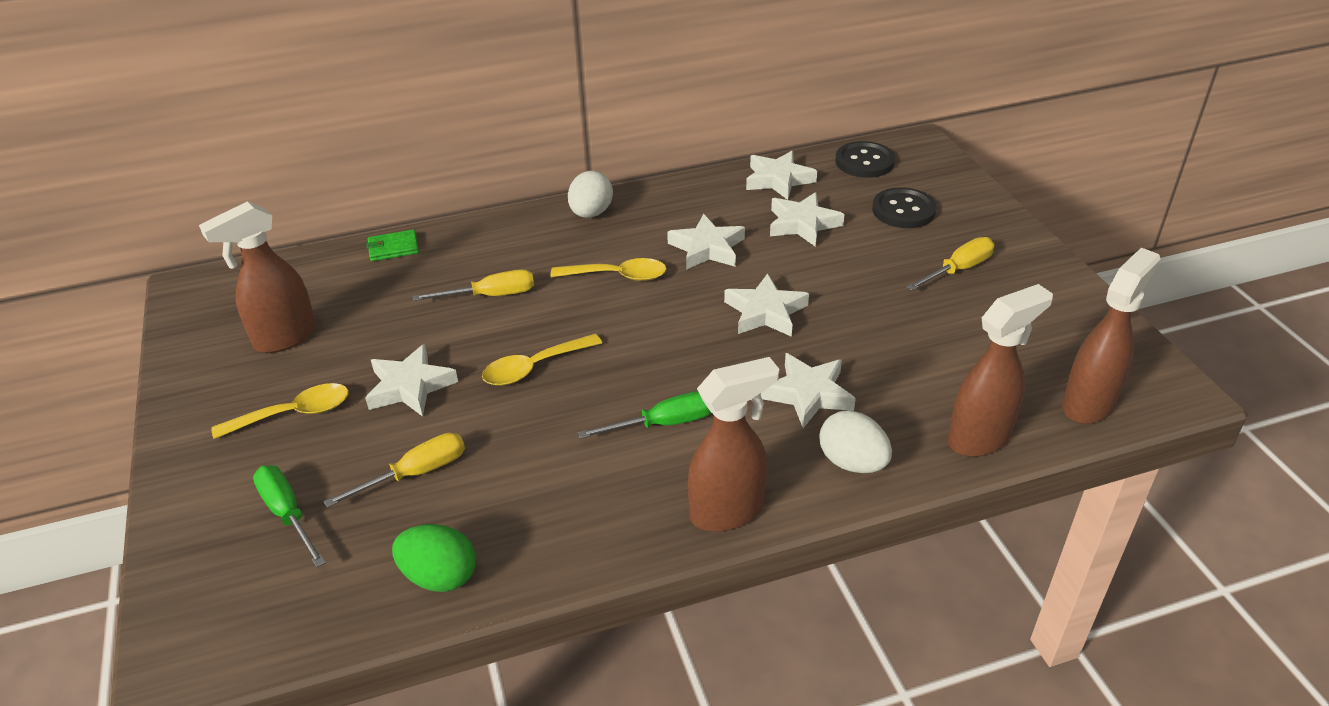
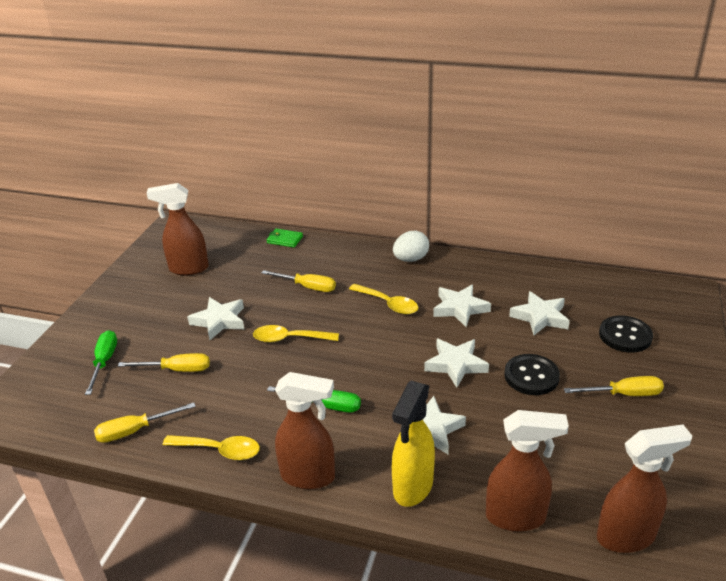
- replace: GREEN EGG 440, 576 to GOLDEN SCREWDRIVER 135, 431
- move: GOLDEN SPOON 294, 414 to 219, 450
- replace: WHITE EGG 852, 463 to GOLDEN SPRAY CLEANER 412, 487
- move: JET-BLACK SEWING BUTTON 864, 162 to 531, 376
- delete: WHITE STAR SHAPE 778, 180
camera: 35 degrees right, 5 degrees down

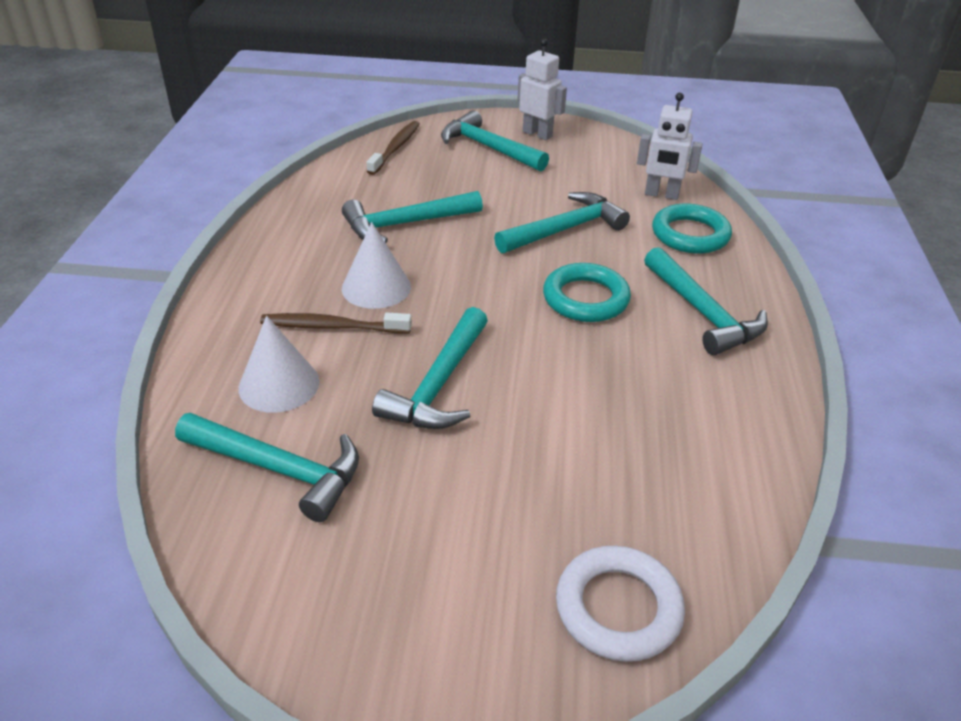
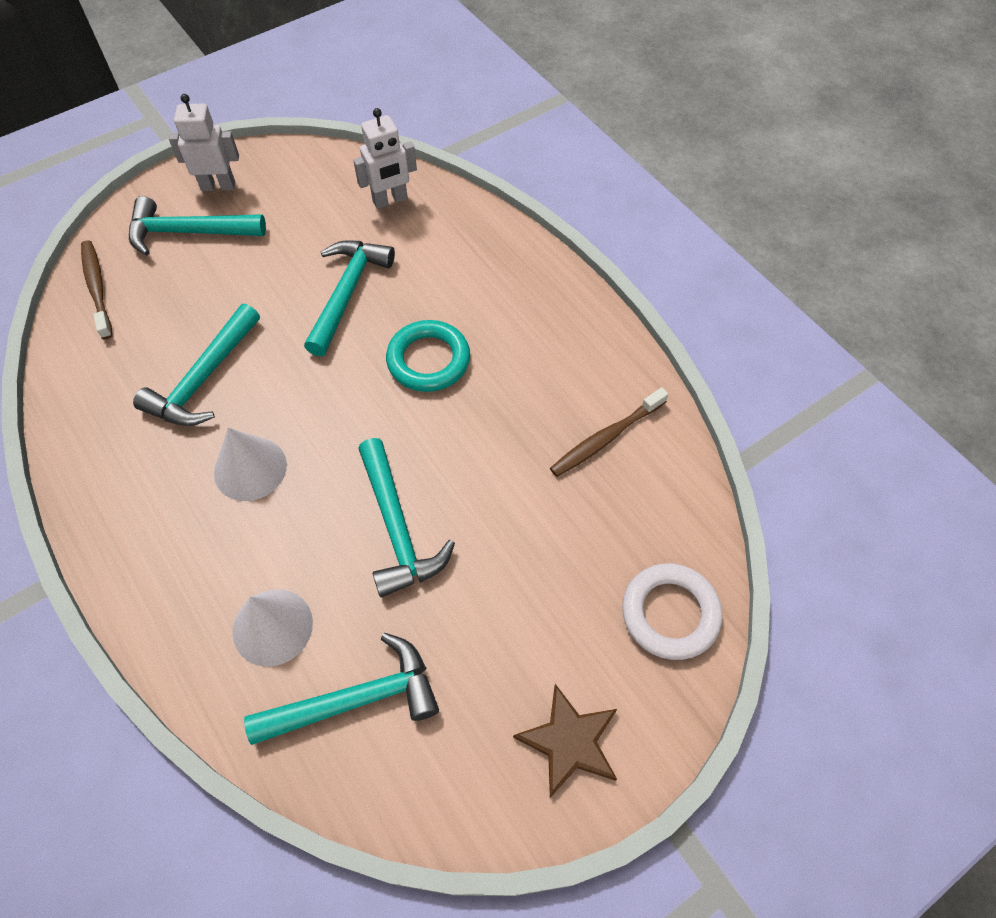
- insert: DARK BROWN STAR SHAPE 569, 741
- move: DARK BROWN DENTAL BRUSH 332, 327 to 606, 438
- delete: TEAL HAMMER 703, 313
- delete: TEAL RING 690, 234
camera: 40 degrees left, 20 degrees up

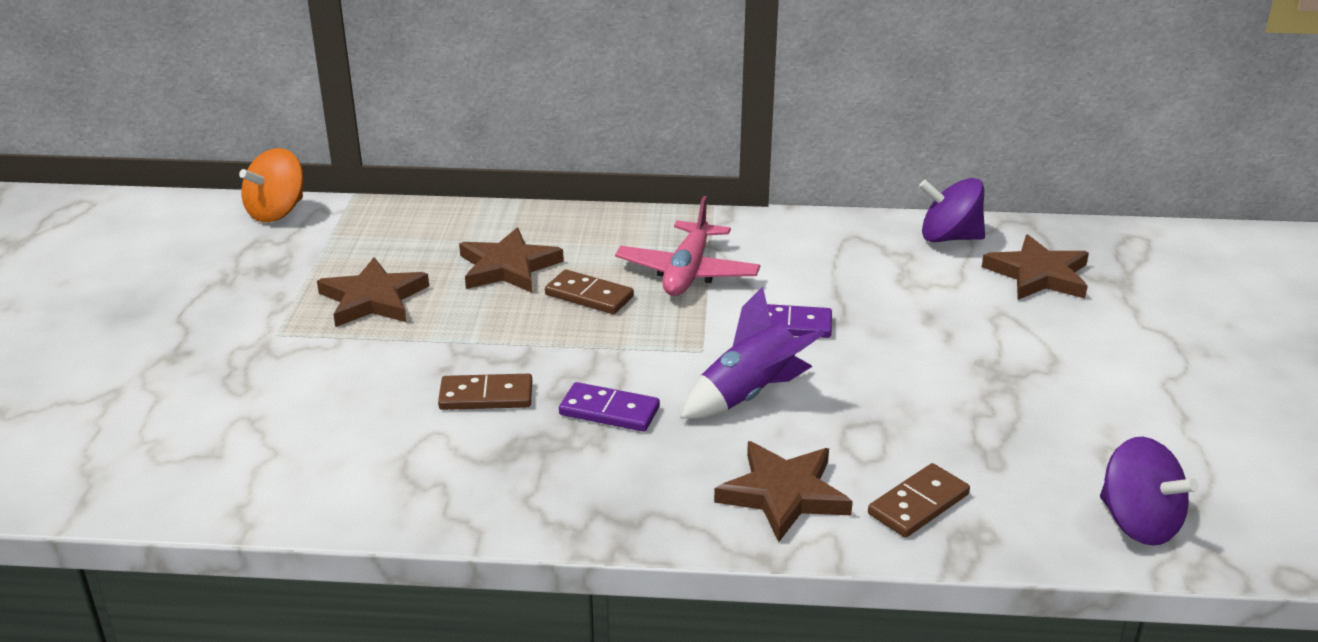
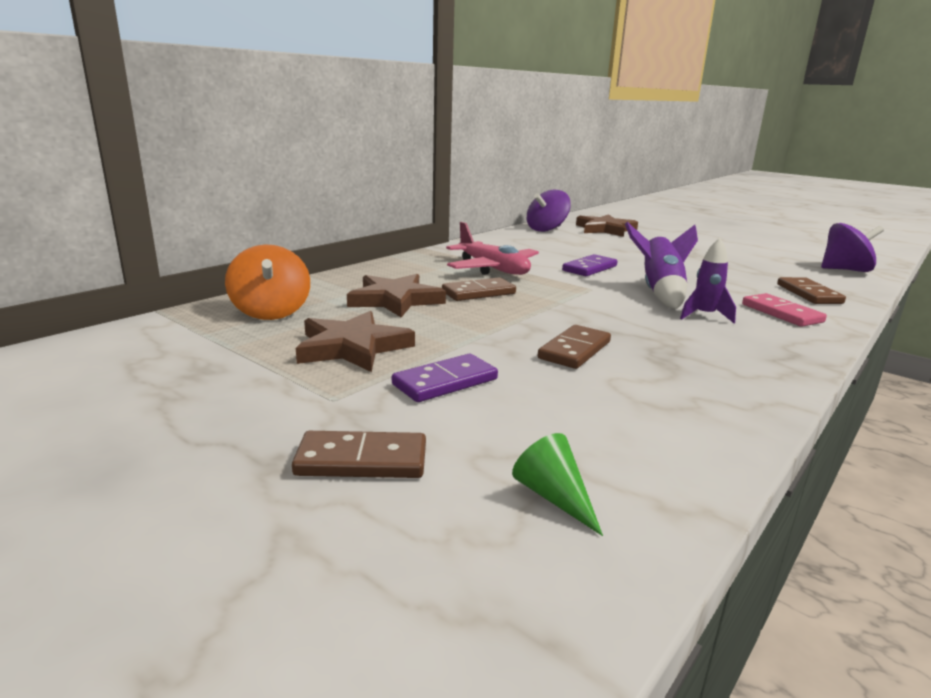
- move: ORANGE-COLOURED TOY TOP 277, 212 to 271, 312
- insert: DARK BROWN DOMINO 361, 460
- move: PURPLE DOMINO 609, 411 to 445, 382
- insert: GREEN CONE SHAPE 554, 497
- insert: PURPLE ROCKET 704, 316
- replace: DARK BROWN STAR SHAPE 783, 494 to ROSE-PINK DOMINO 781, 313
camera: 55 degrees left, 10 degrees down

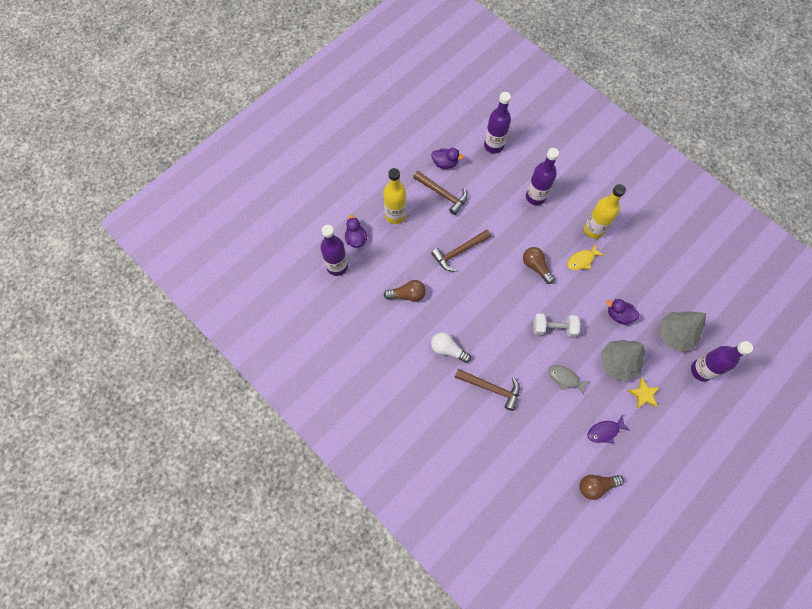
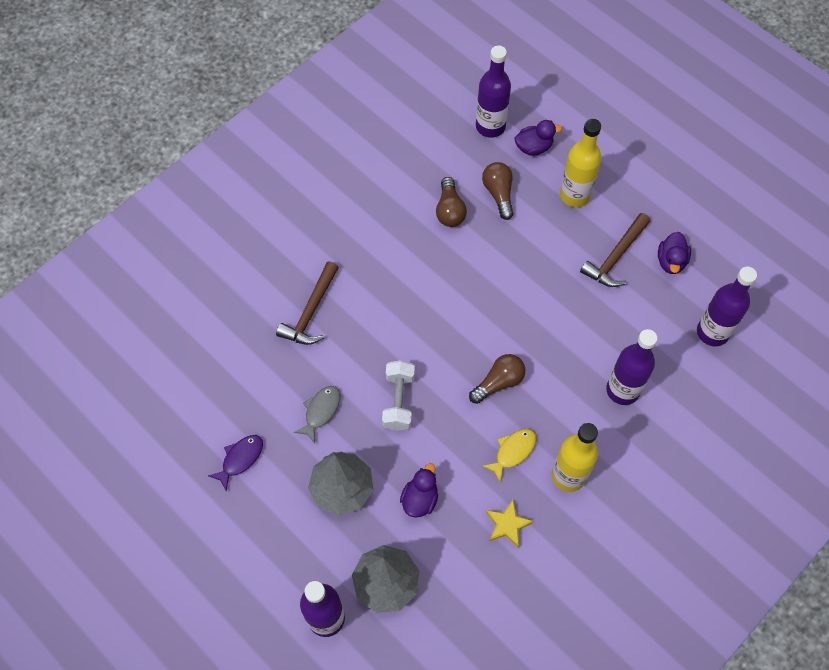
- rotate: PURPLE FISH FIGURE 605, 431 = 240, 459 60 degrees clockwise
- move: DARK BROWN LIGHT BULB 596, 485 to 498, 194
- rotate: GOLDEN FISH FIGURE 582, 260 = 512, 452 75 degrees clockwise
- move: GOLDEN STAR SHAPE 643, 394 to 507, 524
- delete: DARK BROWN HAMMER 459, 252
- delete: WHITE LIGHT BULB 448, 349
camera: 90 degrees right, 5 degrees down

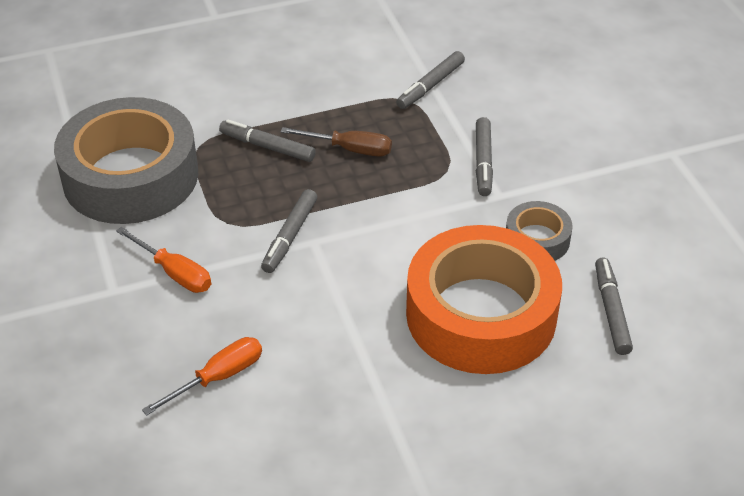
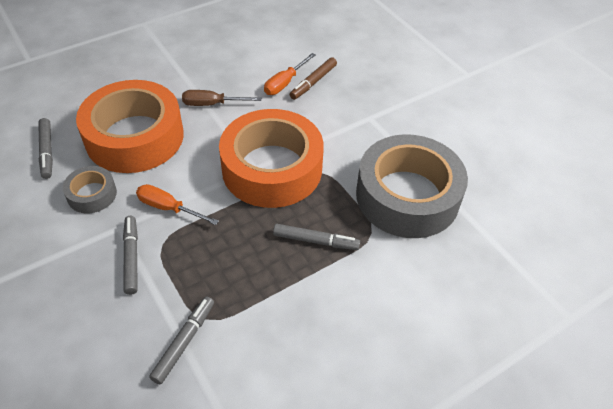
- move: ORANGE-COLOURED SCREWDRIVER 174, 273 to 168, 208
- move: DARK BROWN SCREWDRIVER 350, 149 to 212, 104
- replace: GREY FELT PEN 290, 236 to ORANGE-COLOURED TAPE 272, 168
- insert: DARK BROWN FELT PEN 313, 82
camera: 165 degrees right, 5 degrees up

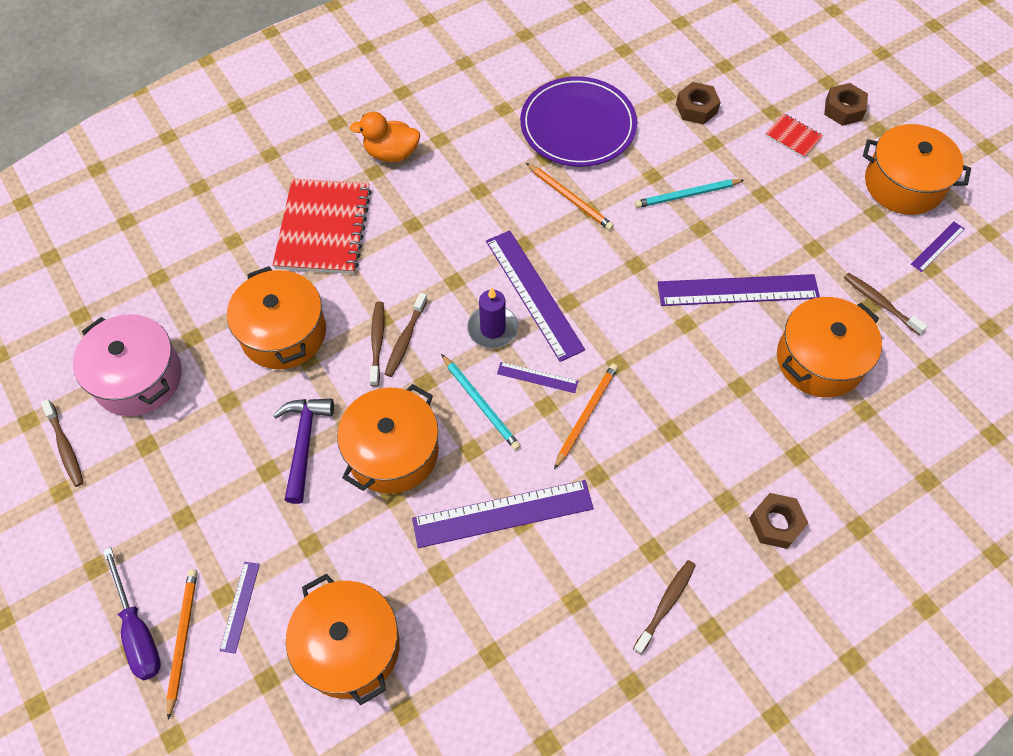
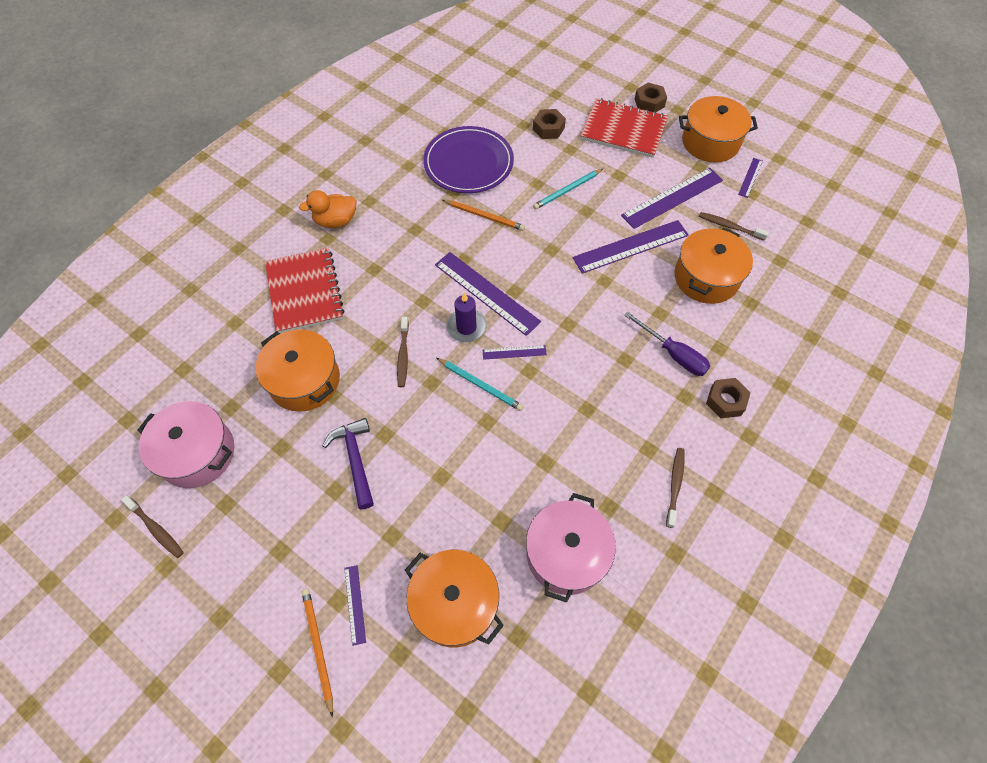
- insert: ROSE-PINK COOKING POT 566, 554
- resize: SCARLET NOTEPAD 793, 137 = 623, 130 x2.19
- move: PURPLE STRAIGHTEDGE 503, 513 to 672, 198
- move: PURPLE SCREWDRIVER 138, 631 to 673, 354
- delete: ORANGE-COLOURED COOKING POT 392, 452
- delete: DARK BROWN DENTAL BRUSH 377, 342
- delete: ORANGE-COLOURED PENCIL 586, 415
camera: 20 degrees left, 0 degrees up

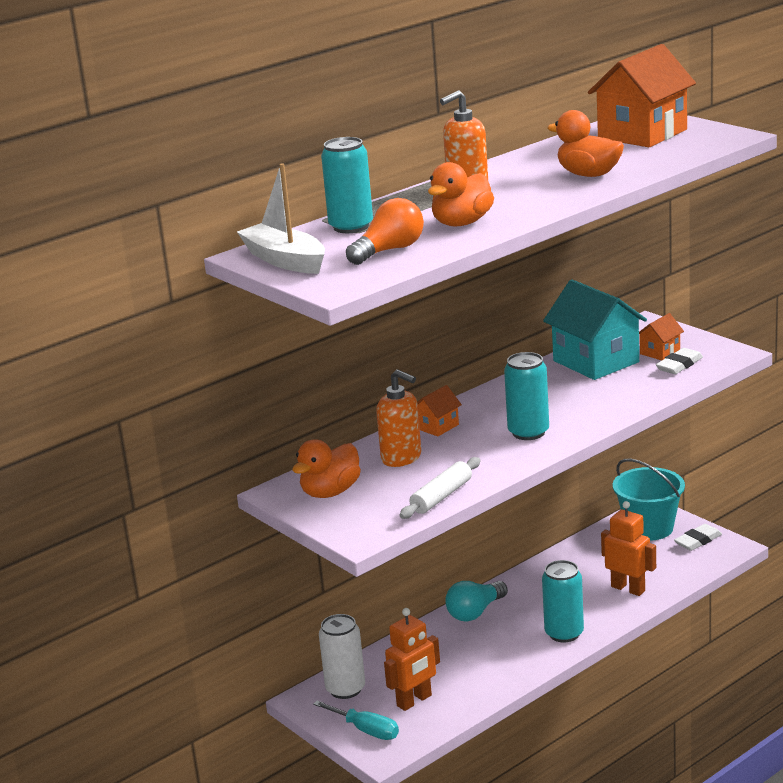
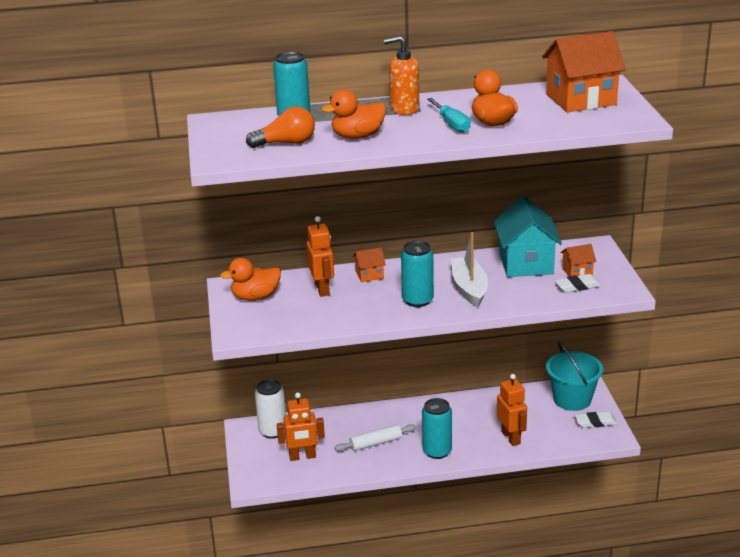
- replace: ORANGE-COLOURED SOAP PUMP 402, 458 to ORANGE-COLOURED TOY ROBOT 322, 289
- move: WHITE DOUGH ROLLER 441, 496 to 376, 443
- move: TEAL SCREWDRIVER 366, 730 to 451, 124
- move: WHITE BOAT 285, 260 to 469, 288
- delete: TEAL LIGHT BULB 475, 612
camera: 30 degrees right, 5 degrees up

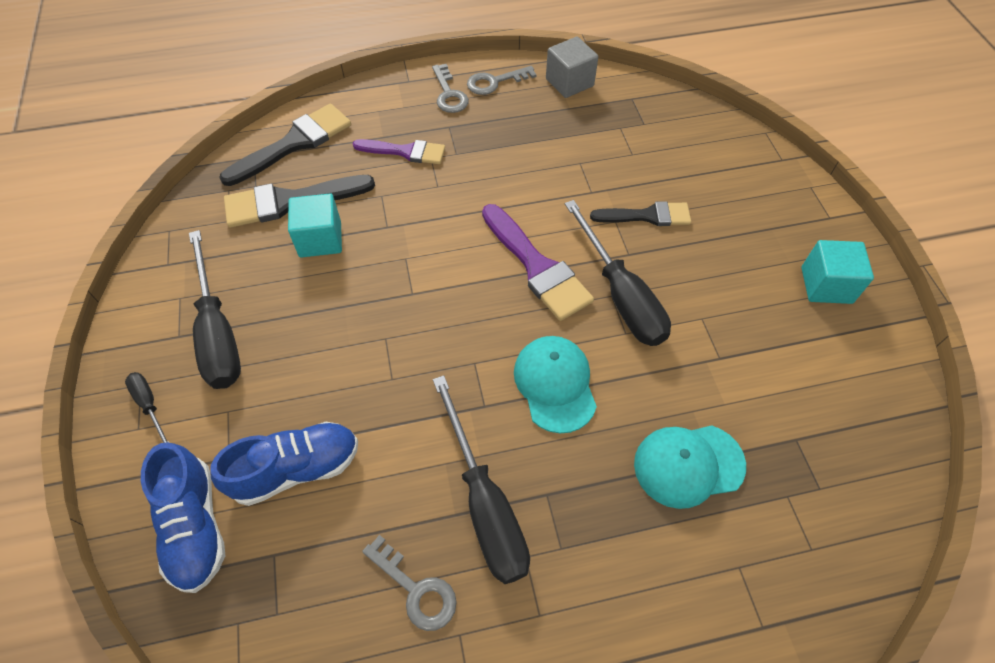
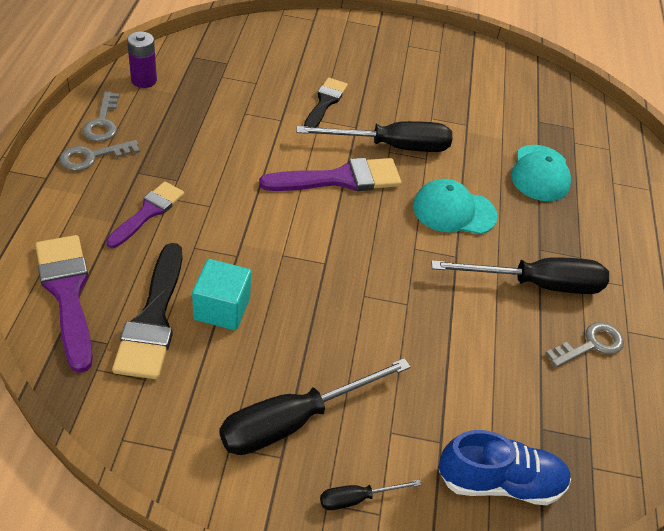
- recolor: JET-BLACK PAINT BRUSH 294, 143 to PURPLE PAINT BRUSH 67, 293
- rotate: GREY DOOR KEY 449, 94 = 92, 157 150 degrees clockwise
- replace: GREY SOLID CUBE 569, 82 to PURPLE POWER CELL 144, 80
- rotate: JET-BLACK SCREWDRIVER 218, 332 = 294, 420 150 degrees clockwise
- delete: ROYAL BLUE SNEAKER 296, 469
- delete: TEAL SOLID CUBE 826, 285
camera: 75 degrees left, 10 degrees down

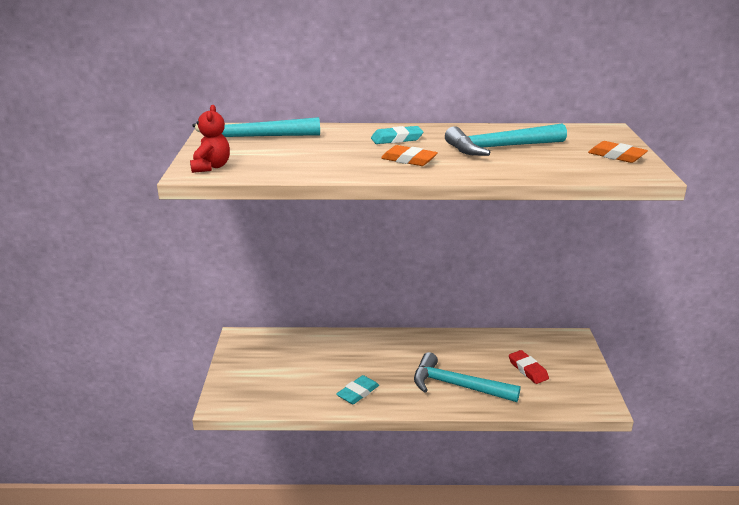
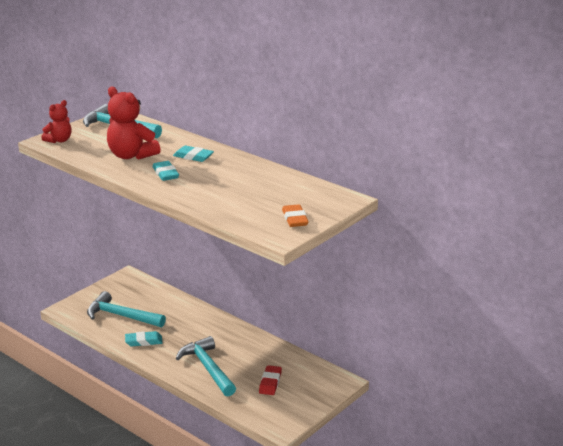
- move: TEAL HAMMER 500, 148 to 121, 316
- insert: SCARLET STUFFED BEAR 131, 155
- recolor: ORANGE-COLOURED PENCIL ERASER 409, 160 to TEAL PENCIL ERASER 165, 174
camera: 40 degrees right, 0 degrees up

